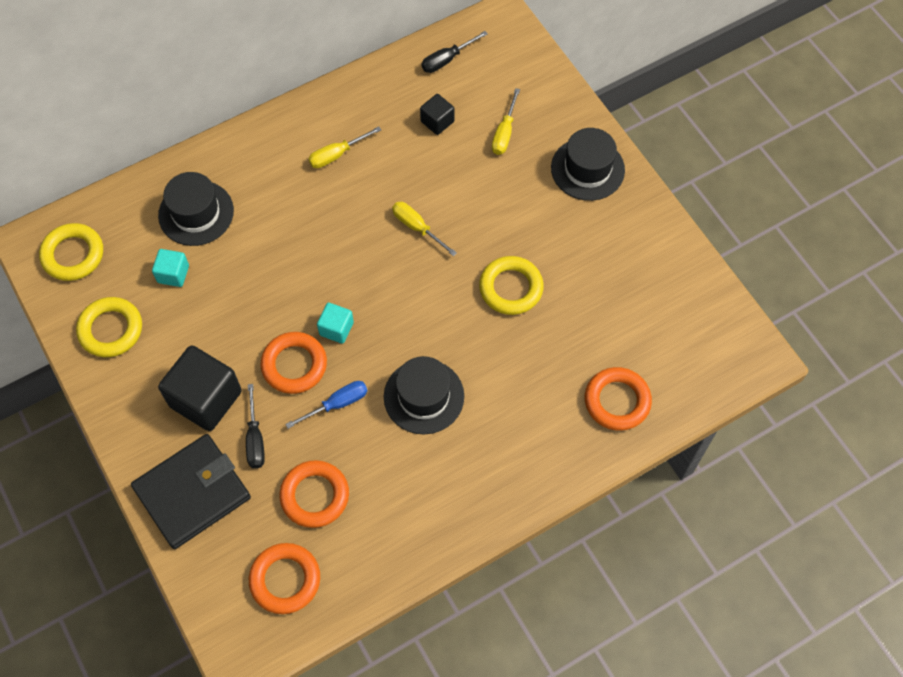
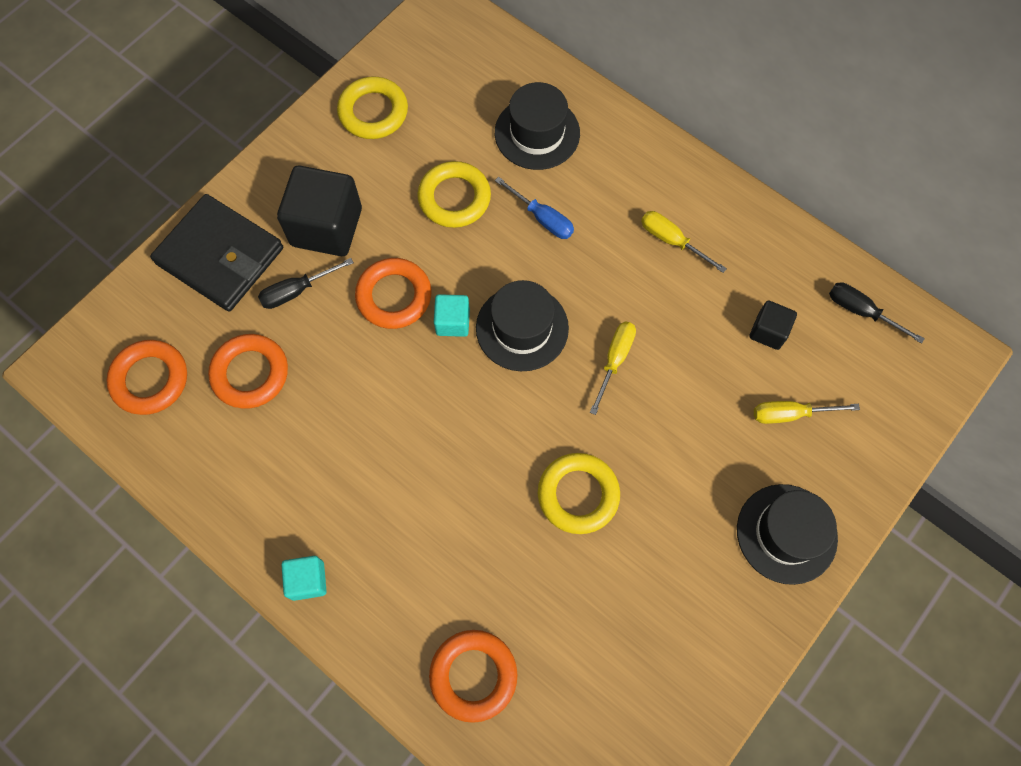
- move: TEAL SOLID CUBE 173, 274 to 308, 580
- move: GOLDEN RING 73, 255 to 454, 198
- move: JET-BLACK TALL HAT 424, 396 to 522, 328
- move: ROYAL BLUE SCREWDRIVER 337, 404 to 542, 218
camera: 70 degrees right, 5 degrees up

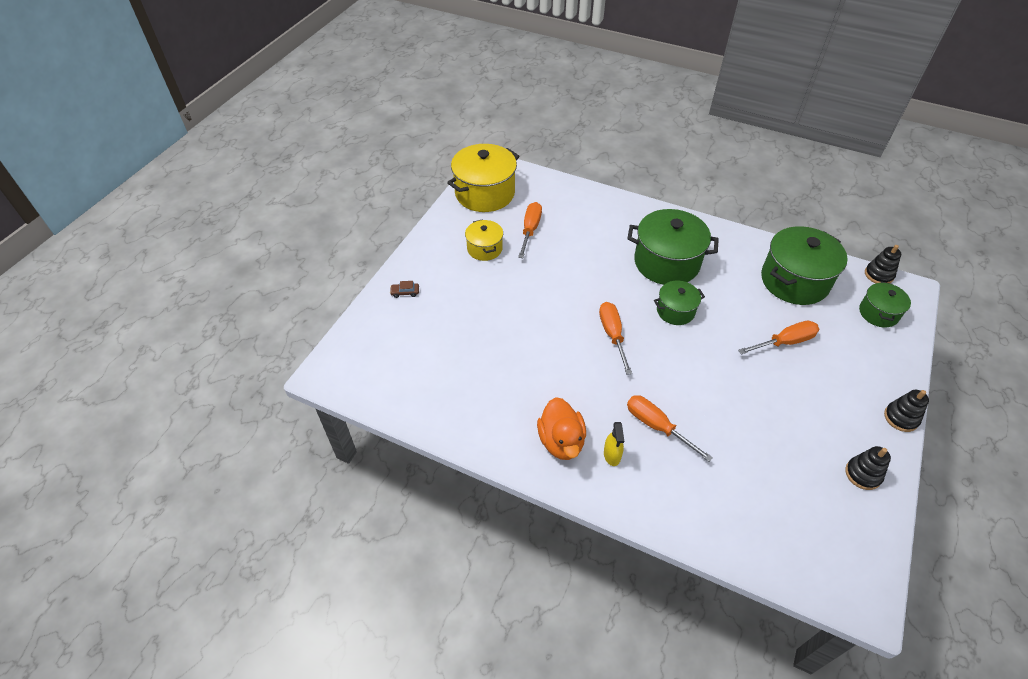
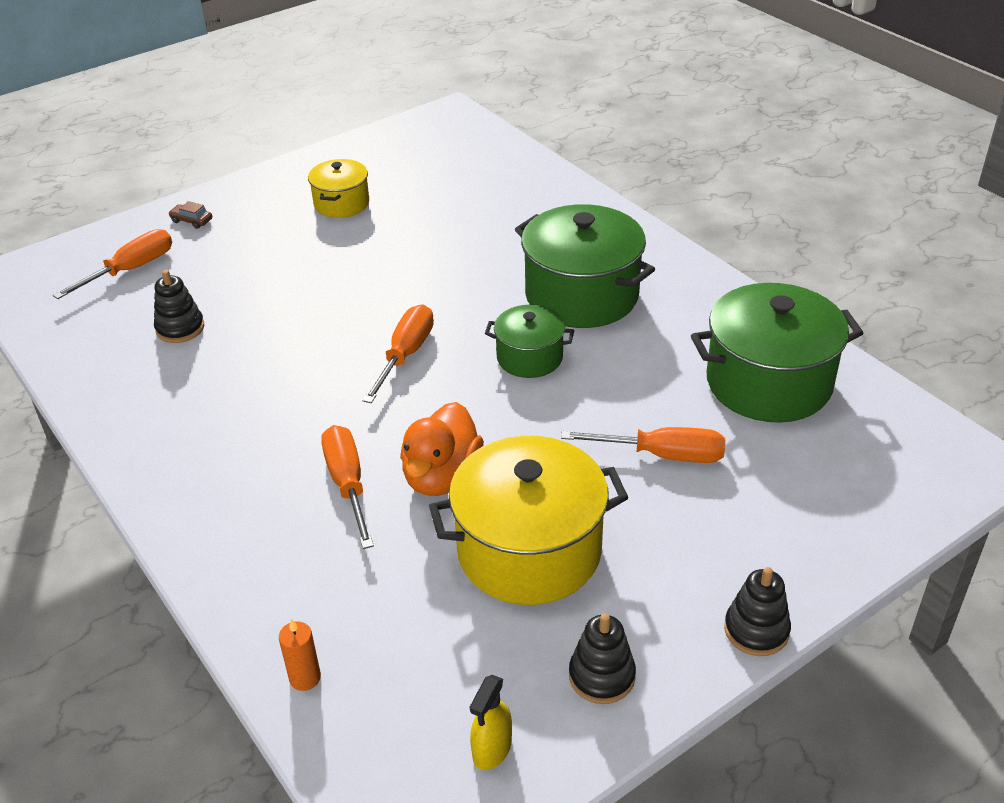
- move: ORANGE-COLOURED SCREWDRIVER 530, 230 to 130, 270
- move: JET-BLACK RING STACKER 878, 275 to 180, 328
- insert: ORANGE-COLOURED WAX CANDLE 305, 678
- move: ORANGE-COLOURED DUCK 561, 441 to 442, 477
- move: GOLDEN COOKING POT 485, 193 to 529, 551
- move: GOLDEN SPRAY CLEANER 612, 455 to 492, 749
- delete: GREEN COOKING POT 878, 313
camera: 30 degrees right, 10 degrees down

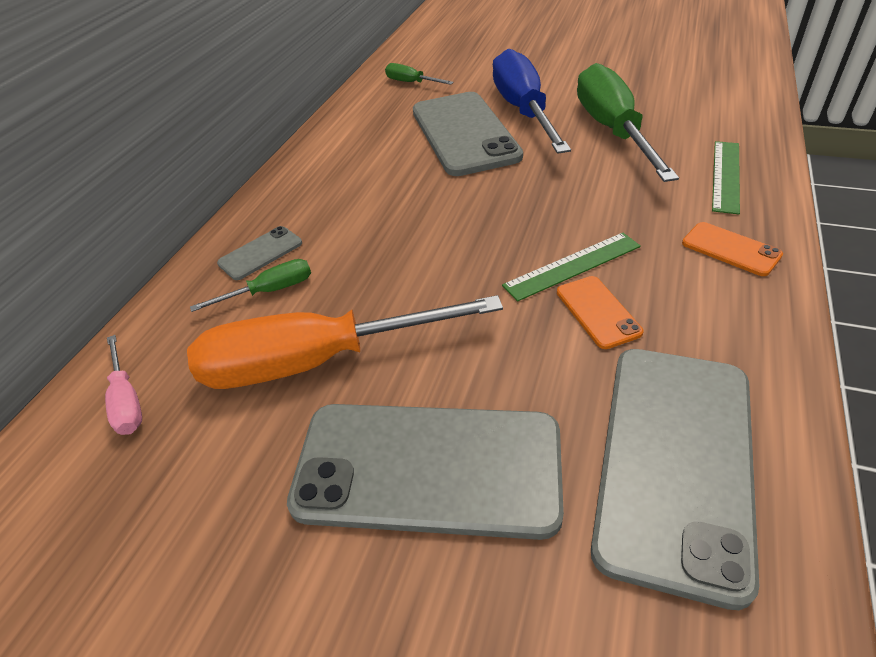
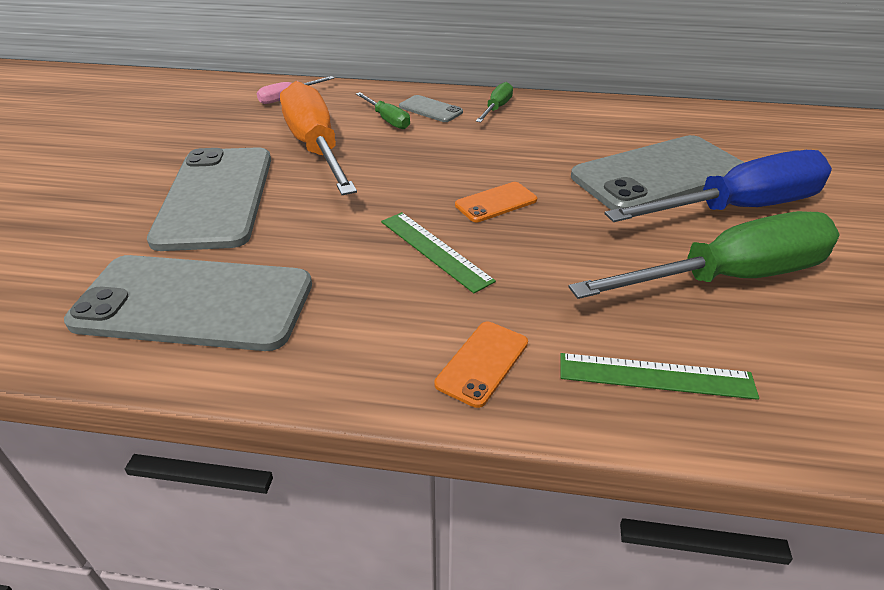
- move: ORANGE-COLOURED MOBILE PHONE 597, 312 to 496, 202
- move: GREEN SCREWDRIVER 411, 83 to 496, 108
camera: 75 degrees right, 5 degrees down

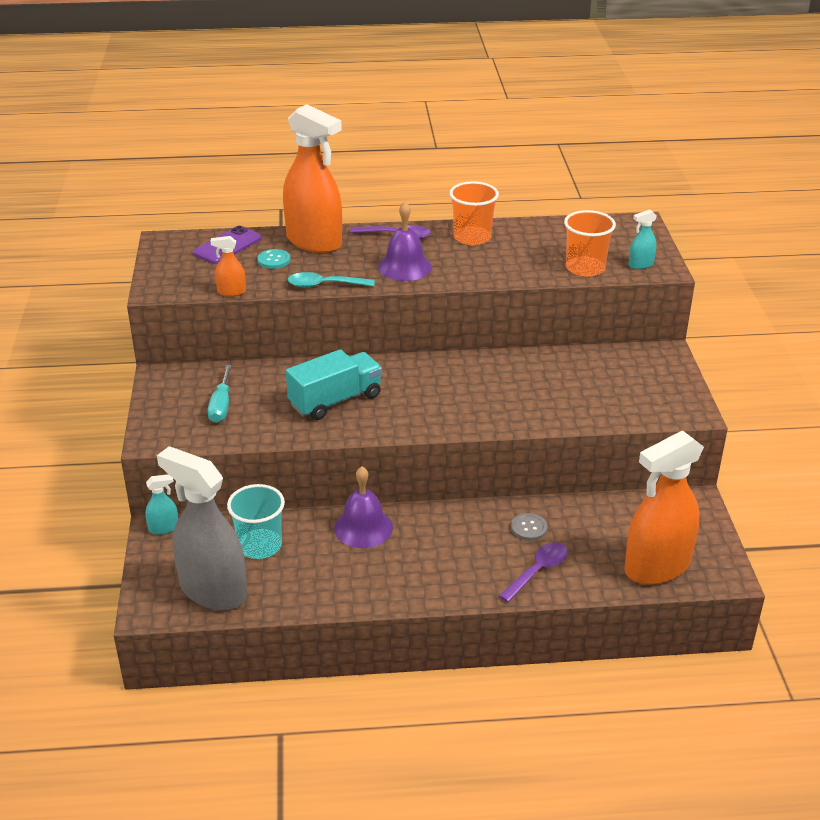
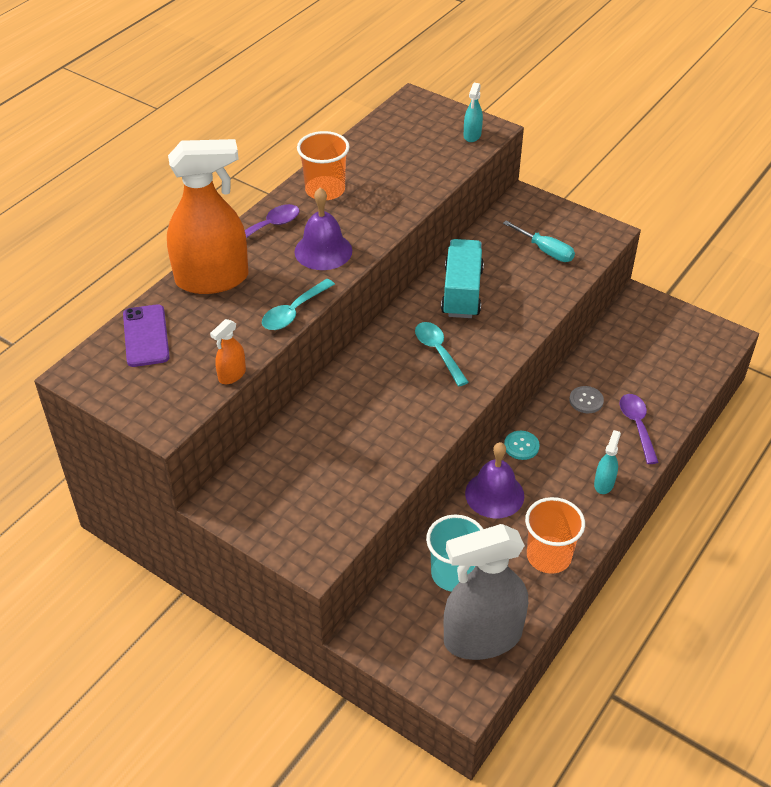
- insert: TEAL SPOON 438, 352
- move: TEAL TOY TRUCK 335, 400 to 462, 292
- move: TEAL SCREWDRIVER 221, 405 to 545, 250
- move: TEAL SEWING BUTTON 274, 260 to 521, 446
- move: ORANGE-COLOURED BEAKER 585, 268 to 548, 556
- move: TEAL SPRAY CLEANER 164, 528 to 604, 483
- delete: ORANGE-COLOURED SPRAY CLEANER 656, 566
camera: 50 degrees left, 10 degrees up

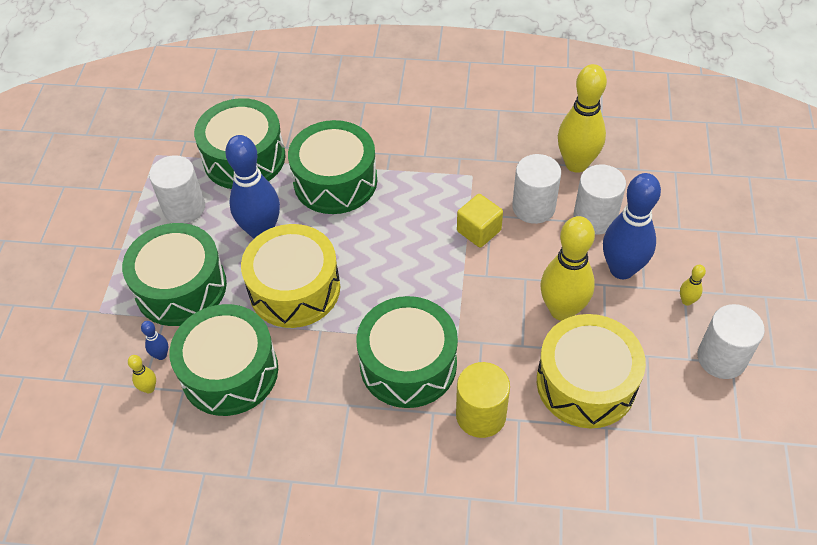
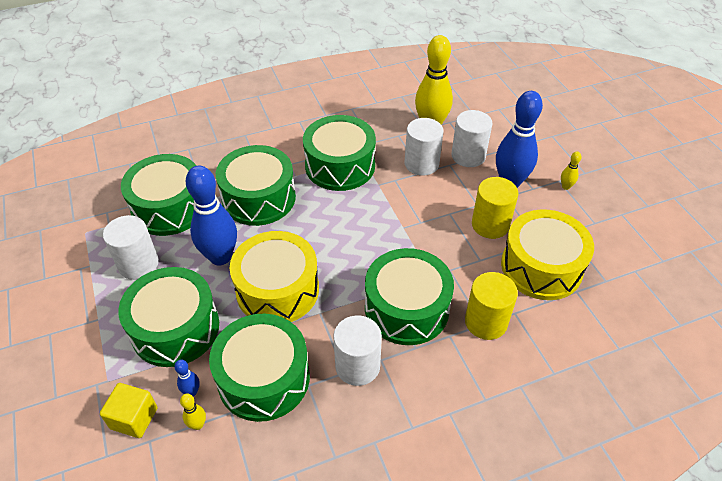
- move: GOLDEN SOLID CUBE 479, 231 to 134, 418
- insert: GREEN TOY DRUM 340, 165
- move: WHITE SOLID CYLINDER 721, 358 to 357, 366
- replace: GOLDEN BOWLING PIN 562, 310 to GOLDEN SOLID CYLINDER 490, 224
camera: 30 degrees left, 5 degrees down

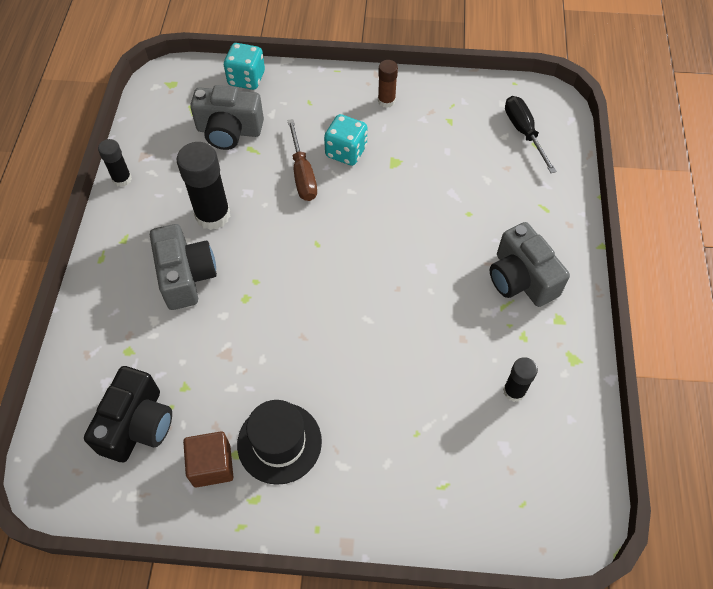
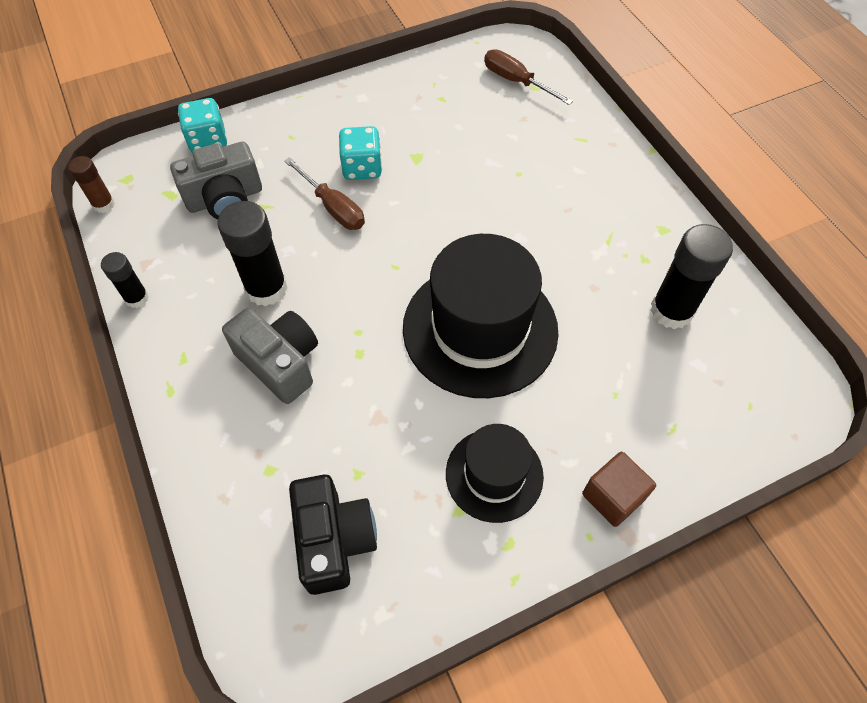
- move: DARK BROWN STICK OF GLUE 386, 101 to 104, 204
- insert: JET-BLACK TALL HAT 480, 329
- recolor: JET-BLACK SCREWDRIVER 524, 132 to DARK BROWN SCREWDRIVER 516, 81
- move: DARK BROWN SOLID CUBE 212, 465 to 613, 496
- resize: JET-BLACK STICK OF GLUE 514, 391 = 671, 311 x1.79
- delete: GREY COMPACT CAMERA 521, 279
camera: 30 degrees left, 0 degrees up

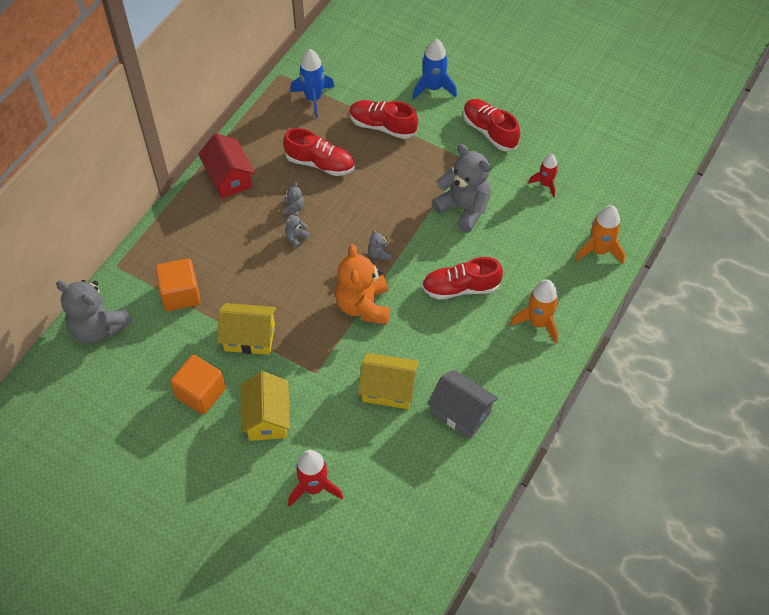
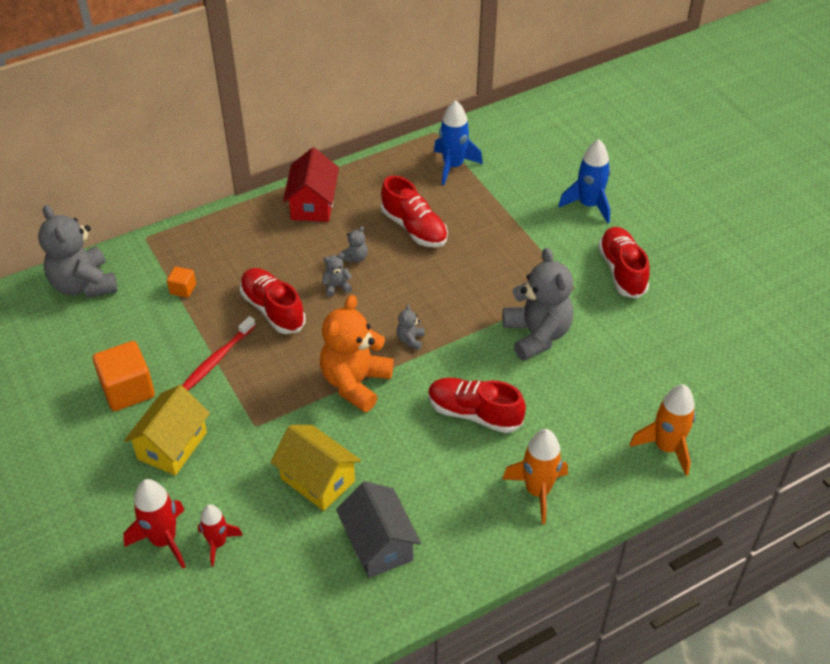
- resize: ORANGE-COLOURED SOLID CUBE 180, 294 = 183, 289 x0.51
- replace: GOLDEN HOUSE 249, 337 to SCARLET DENTAL BRUSH 216, 360
- move: SCARLET ROCKET 545, 184 to 218, 543
- move: SCARLET SNEAKER 382, 126 to 273, 309
camera: 30 degrees right, 10 degrees down

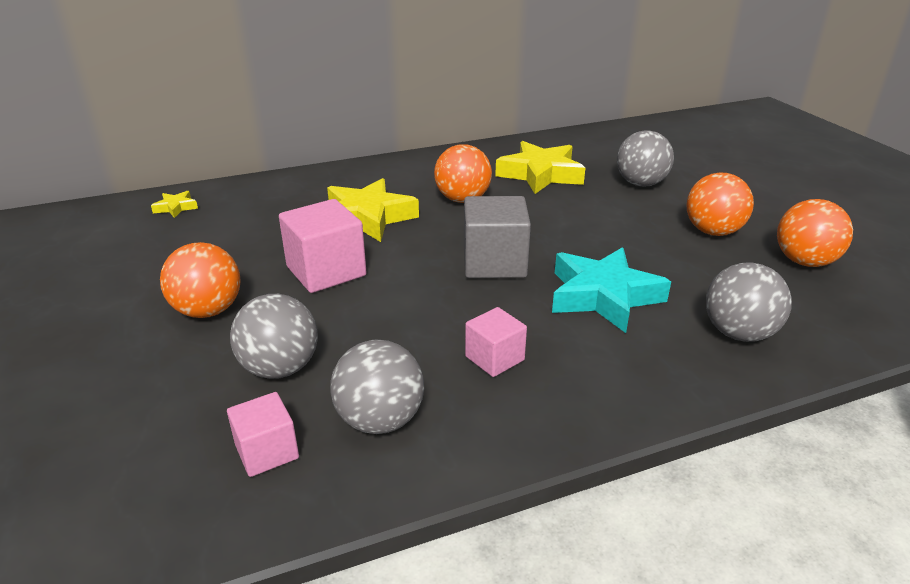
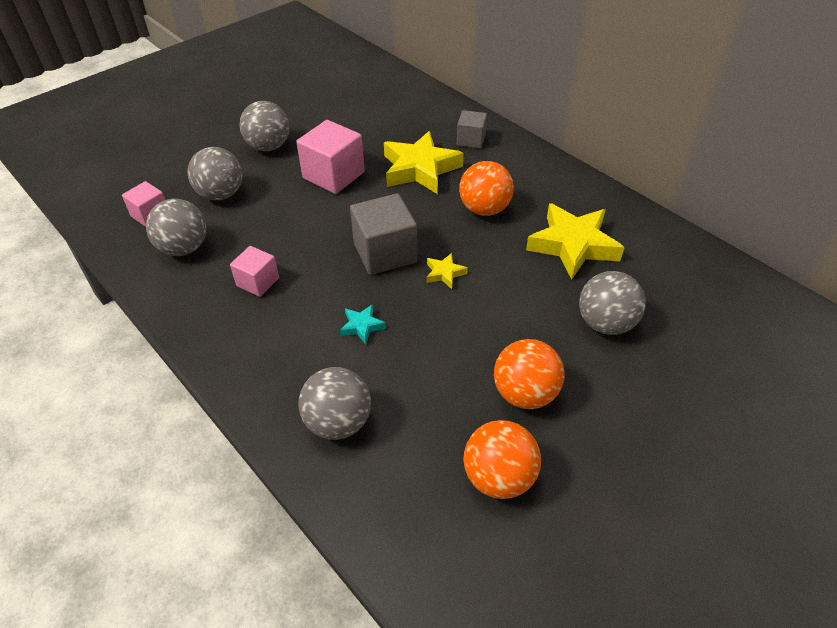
- recolor: ORANGE-COLOURED SPHERE 208, 310 to GREY SPHERE 268, 146
- resize: TEAL STAR SHAPE 603, 296 = 362, 326 x0.45
- move: GOLDEN STAR SHAPE 176, 207 to 444, 273
- insert: GREY SOLID CUBE 471, 140
camera: 70 degrees right, 15 degrees up

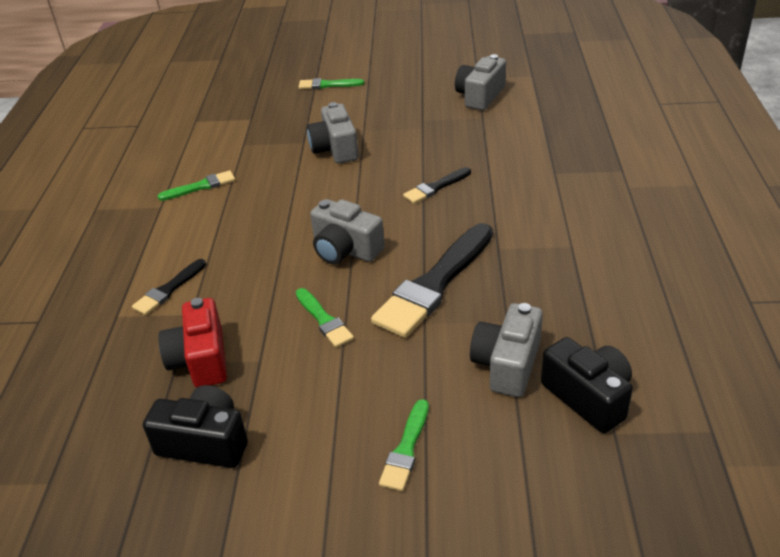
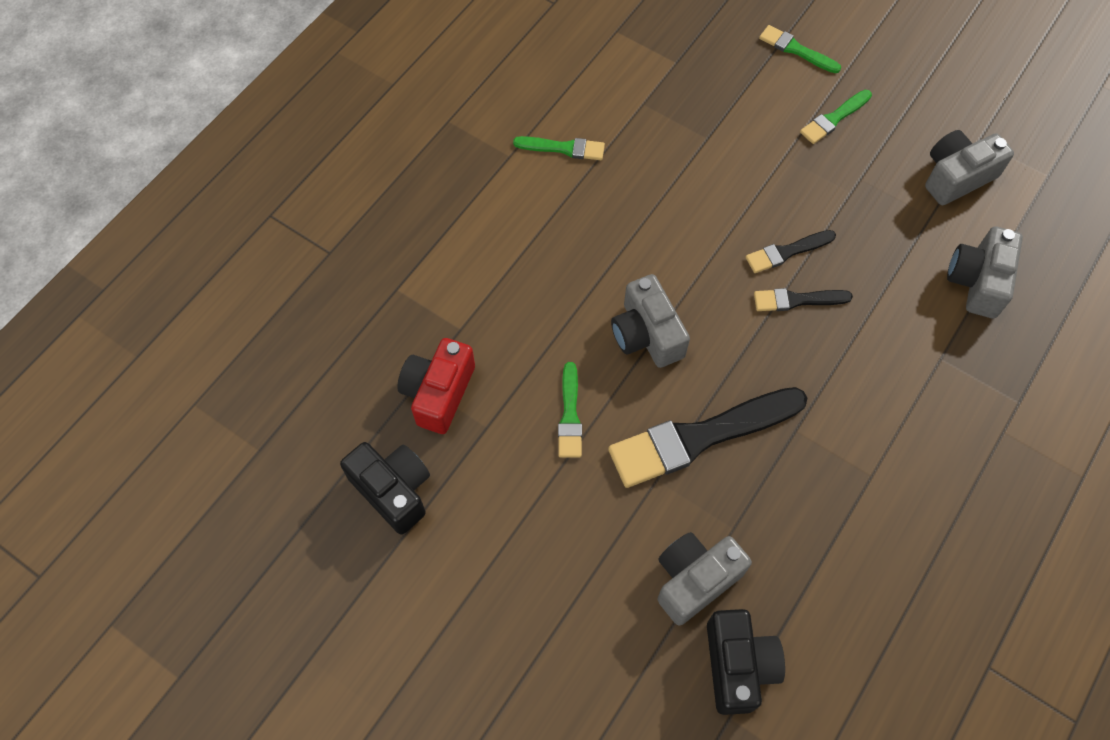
- move: JET-BLACK PAINT BRUSH 168, 290 to 786, 252
- move: GREEN PAINT BRUSH 406, 449 to 834, 119
- move: GREY COMPACT CAMERA 335, 149 to 977, 281
camera: 30 degrees right, 25 degrees up

